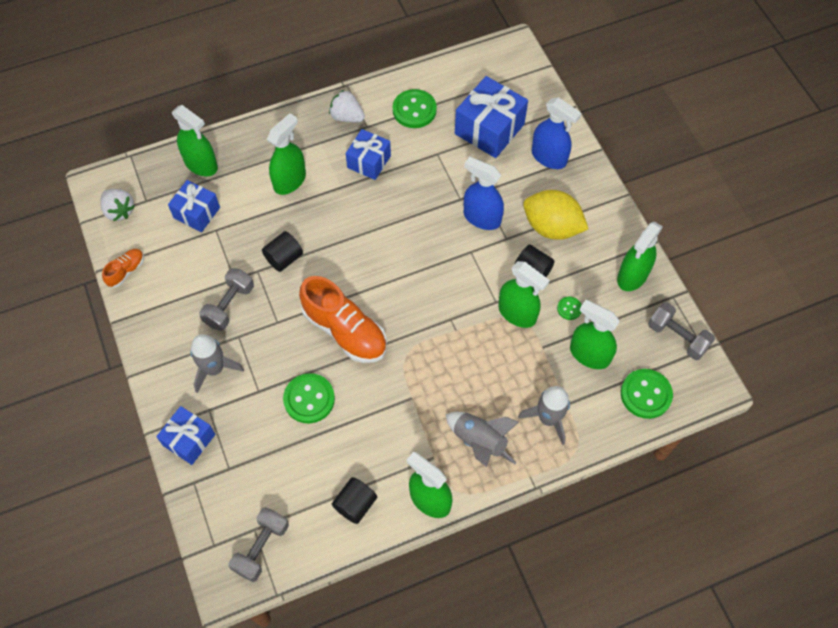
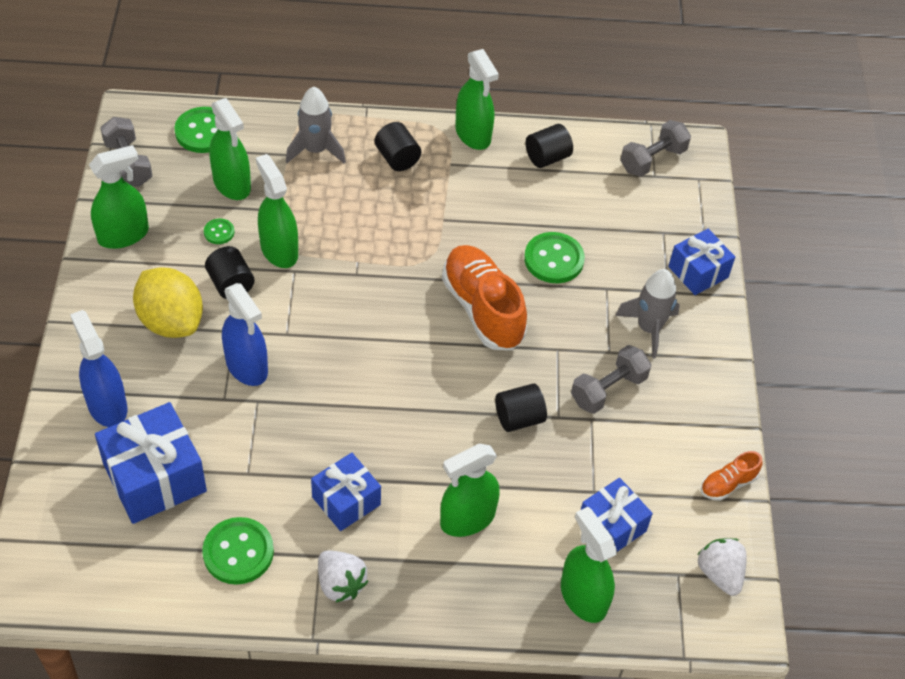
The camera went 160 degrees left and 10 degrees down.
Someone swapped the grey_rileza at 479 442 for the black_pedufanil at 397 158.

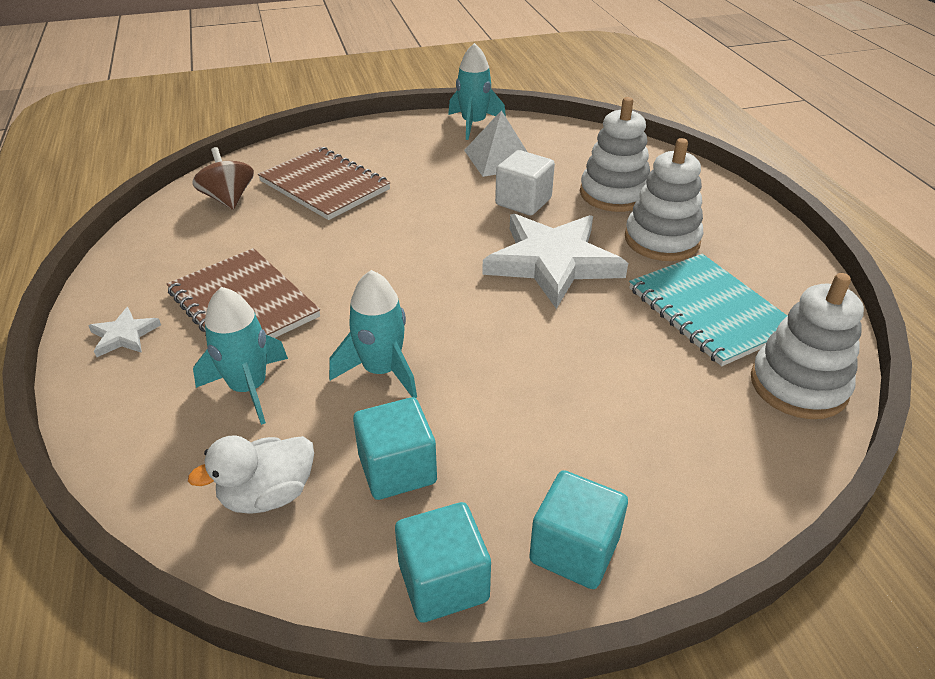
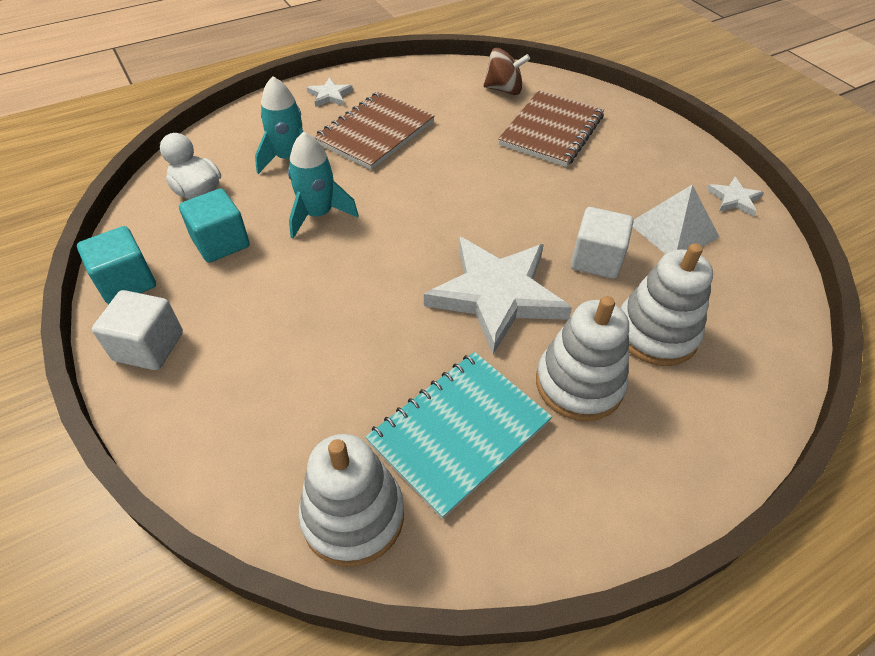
The camera went 75 degrees right and 10 degrees up.
Someone swapped the turquoise_rileza at 474 124 for the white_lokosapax at 734 199.
Someone rotated the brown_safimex at 228 199 by 45 degrees clockwise.
Someone repainted the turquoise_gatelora at 574 550, which became the white_gatelora at 149 346.

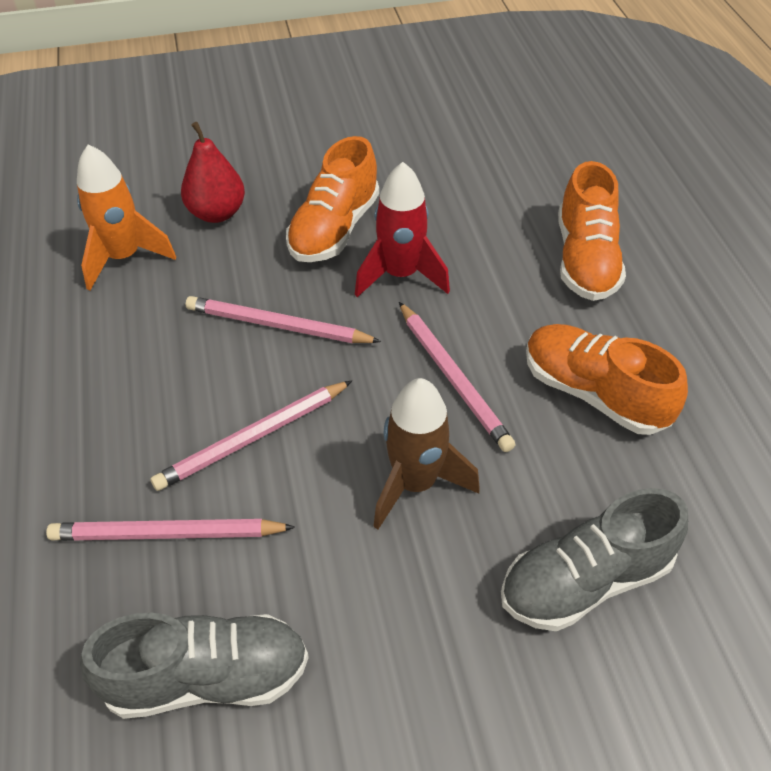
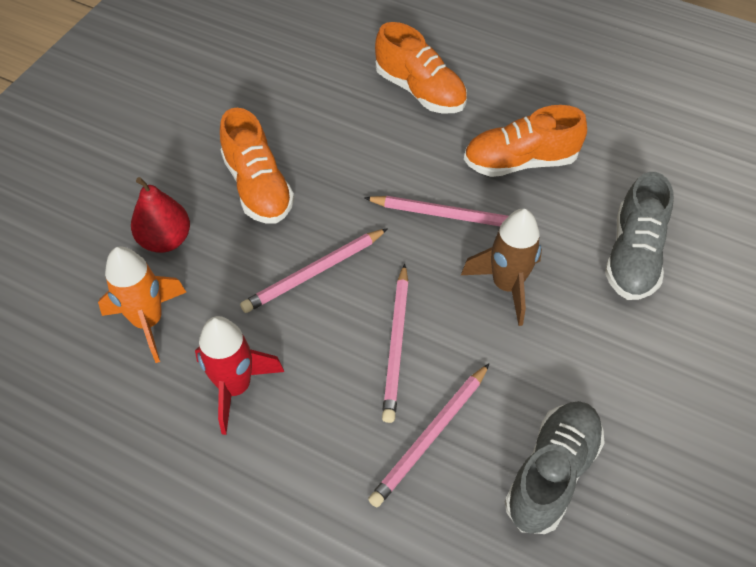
The camera went 50 degrees left and 5 degrees up.
Someone carried the red_rileza from 400 275 to 235 387.

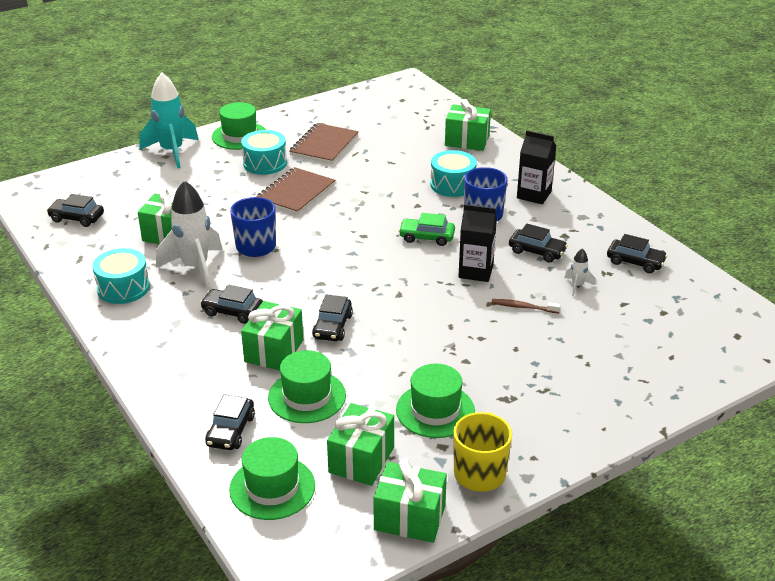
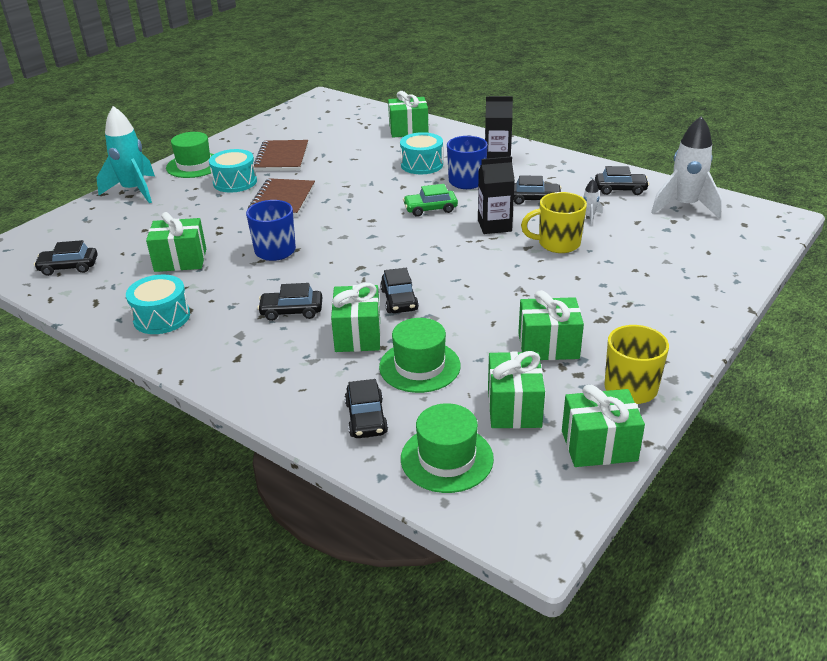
The camera went 20 degrees left and 0 degrees up.
Someone carried the white_rileza from 195 268 to 684 206.
Someone swapped the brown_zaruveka at 523 307 for the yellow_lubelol at 557 244.
Someone swapped the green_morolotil at 435 410 for the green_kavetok at 548 346.

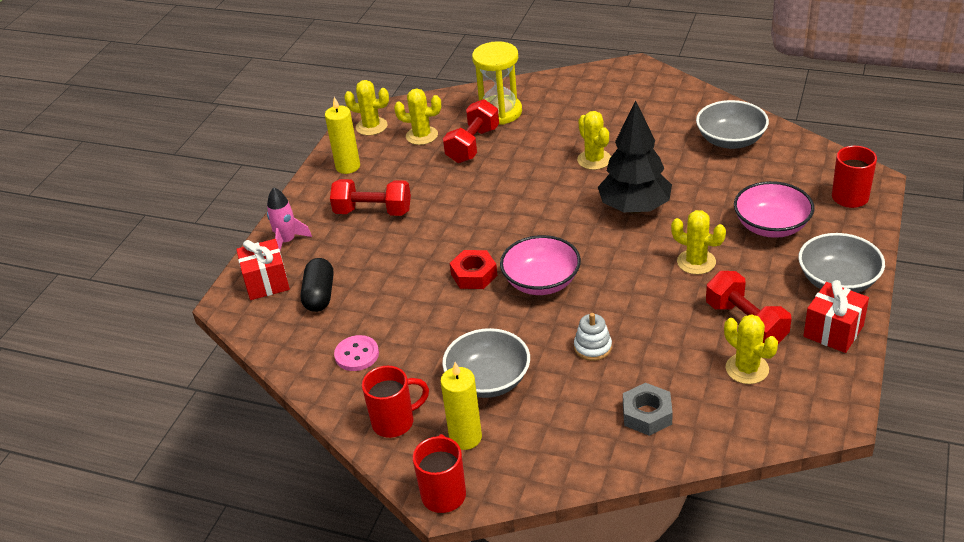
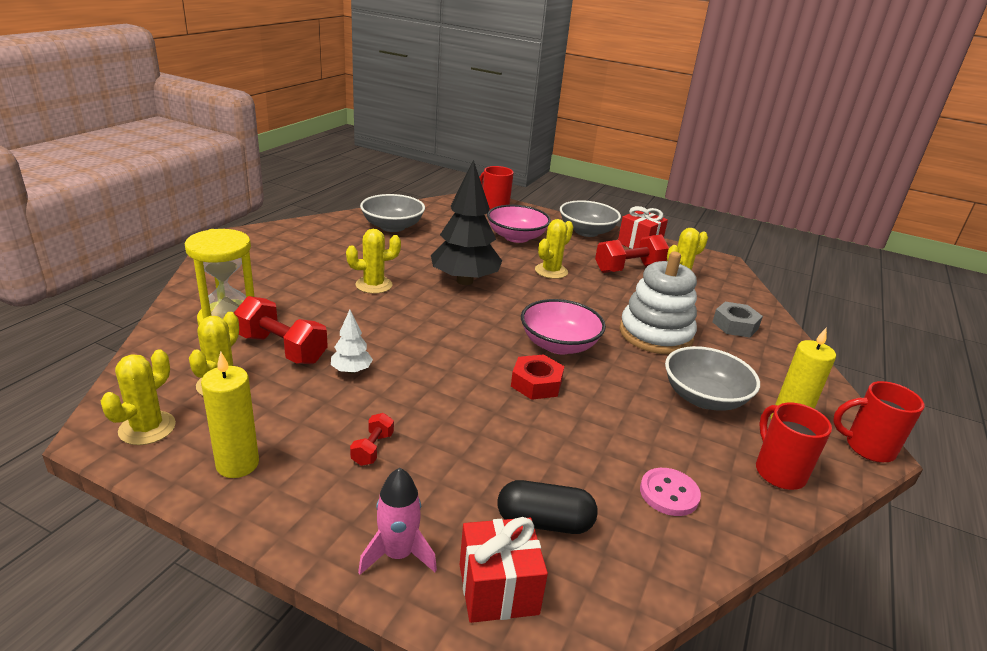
The camera went 90 degrees left and 10 degrees down.
Someone scaled the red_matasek at 373 212 by 0.50.
Someone scaled the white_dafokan at 592 347 by 2.09.
Someone put down the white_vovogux at 351 371.

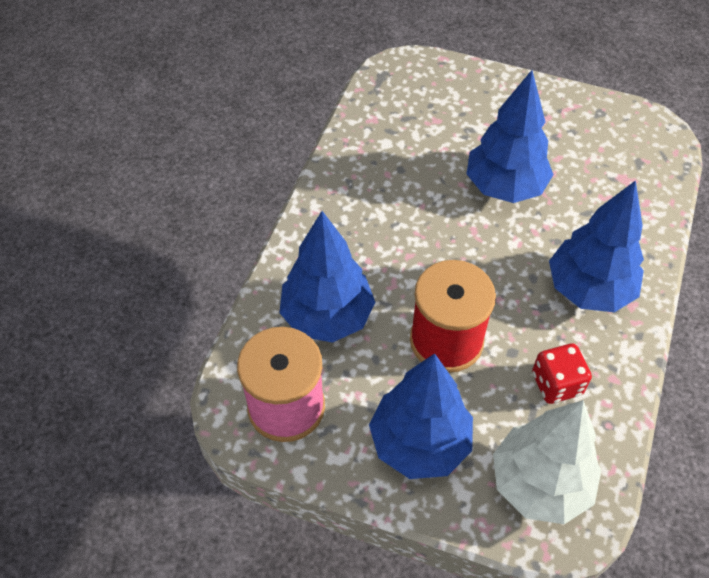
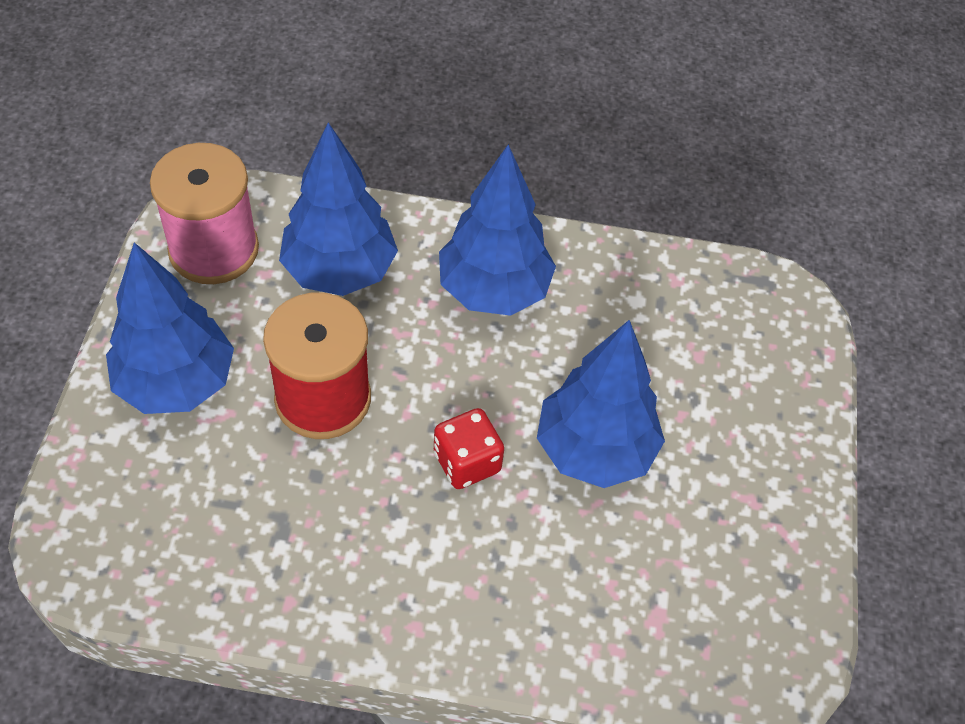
The camera went 75 degrees right and 0 degrees up.
Someone carried the blue_vovogux from 588 289 to 494 290.
Someone carried the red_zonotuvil from 556 383 to 467 462.
Someone took away the white_vovogux at 540 483.

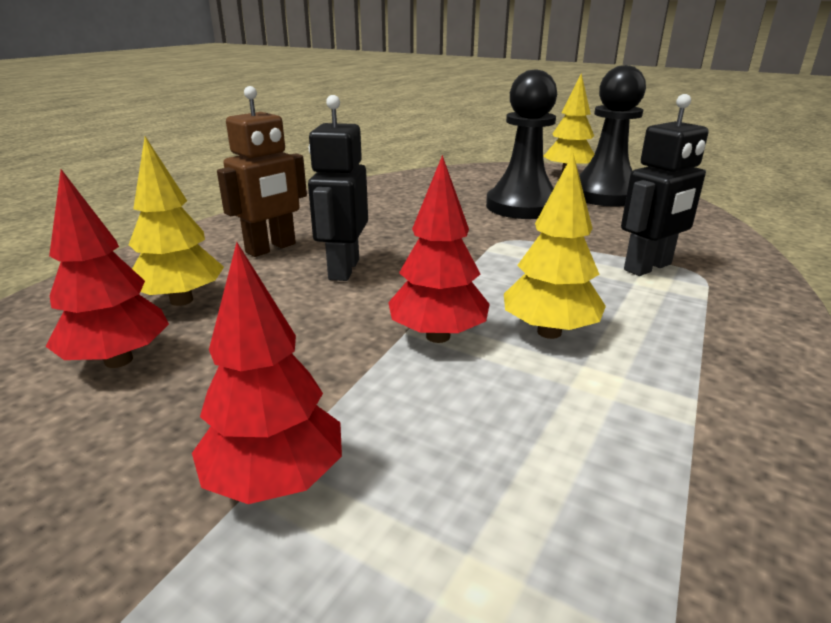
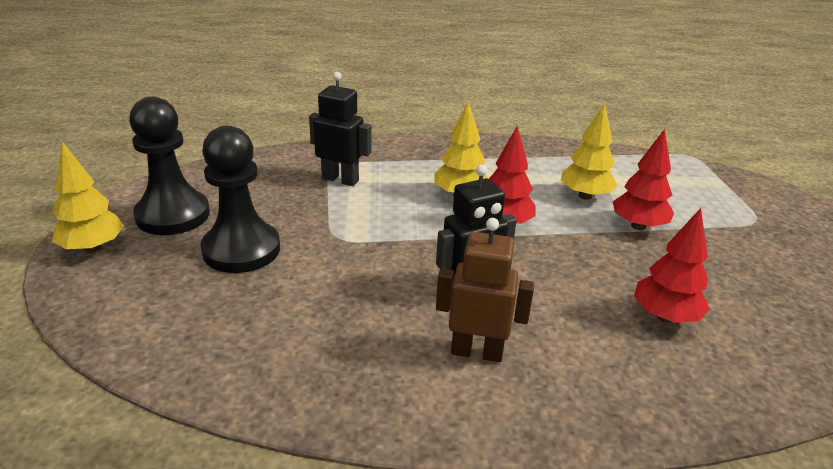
The camera went 125 degrees left and 5 degrees up.
Someone carried the yellow_vovogux from 181 300 to 585 196.

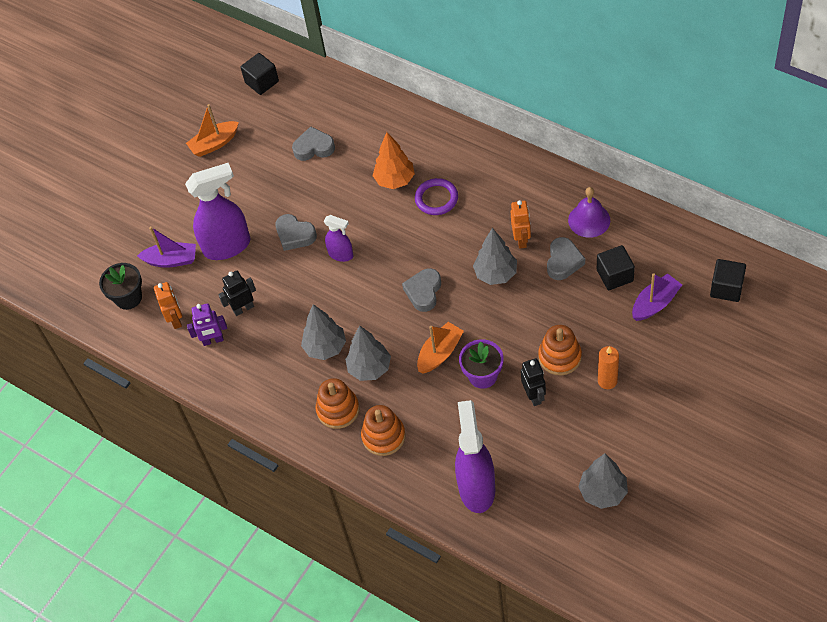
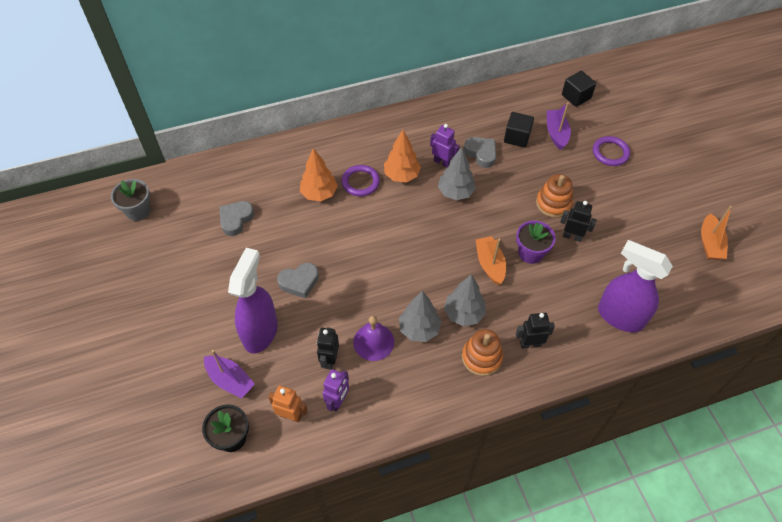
The camera went 60 degrees left and 0 degrees up.
Someone swapped the black_gatelora at 262 82 for the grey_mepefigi at 138 211.
Someone carried the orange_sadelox from 214 144 to 710 243.
Someone carried the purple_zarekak from 589 220 to 373 342.
Someone repainted the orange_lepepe at 521 240, which became the purple_lepepe at 442 162.
Someone took away the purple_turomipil at 341 254.
Someone rotated the purple_sadelox at 171 260 by 90 degrees clockwise.
Someone took away the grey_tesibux at 423 292.
Someone took away the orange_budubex at 607 381.
Someone swapped the orange_dafokan at 383 436 for the black_lepepe at 530 344.
Someone took away the grey_vovogux at 603 492.
Someone put down the orange_vovogux at 401 175.
Someone put down the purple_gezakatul at 610 153.

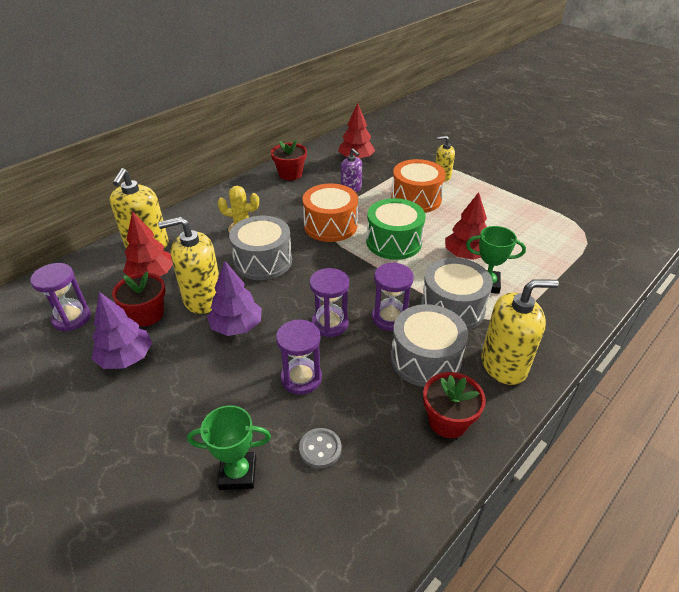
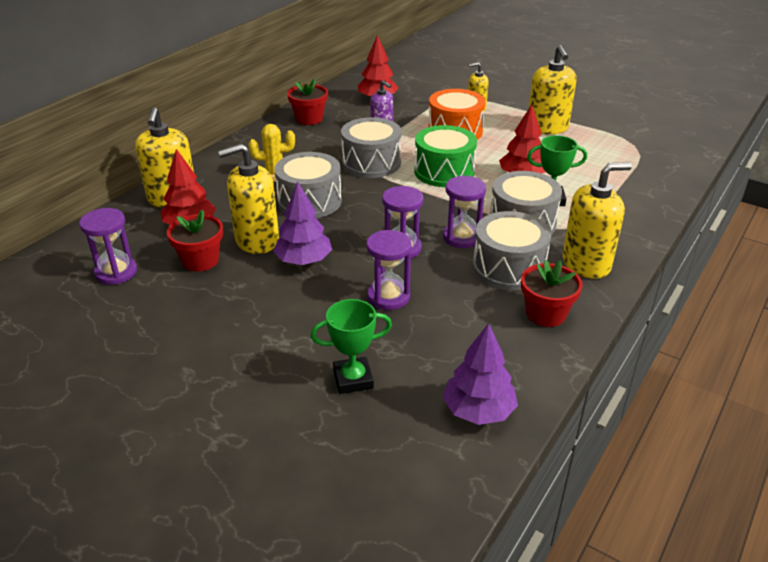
The camera went 10 degrees left and 5 degrees down.
Someone repainted the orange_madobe at 330 225, which became the grey_madobe at 371 163.
Someone carried the purple_vovogux from 126 358 to 478 411.
Someone took away the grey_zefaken at 320 449.
Someone put down the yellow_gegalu at 547 128.

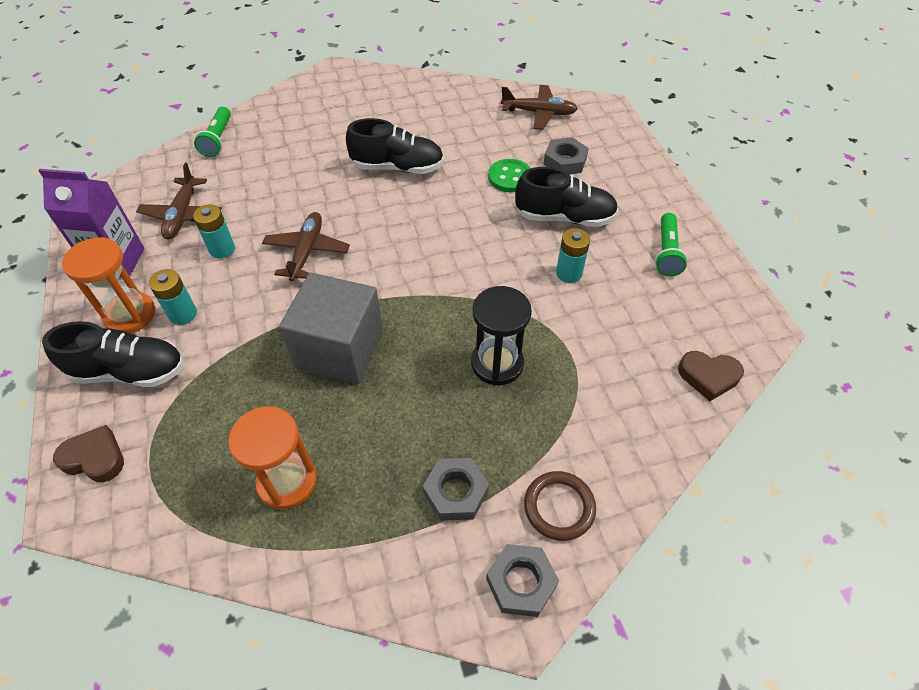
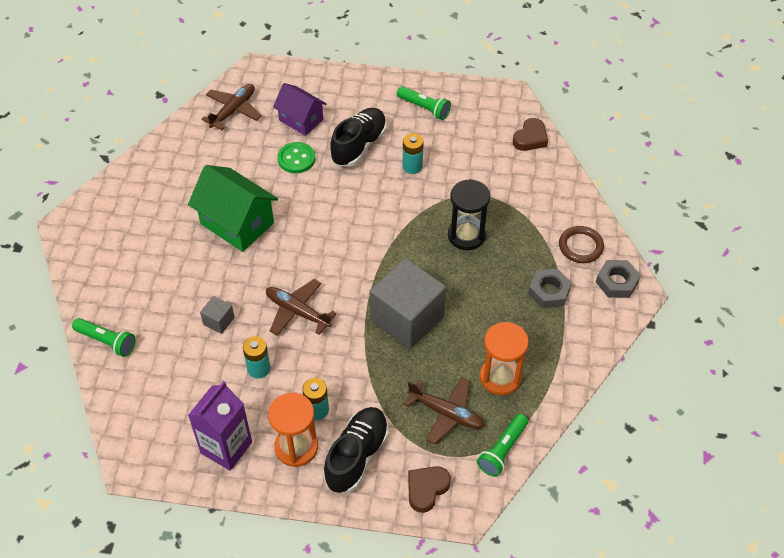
The camera went 65 degrees left and 0 degrees up.
Someone swapped the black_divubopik at 397 167 for the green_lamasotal at 237 223.
Someone swapped the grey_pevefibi at 565 161 for the purple_lamasotal at 301 120.
Someone carried the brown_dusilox from 182 215 to 446 413.
Someone put down the grey_gatelora at 219 321.
Someone put down the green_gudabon at 502 450.

